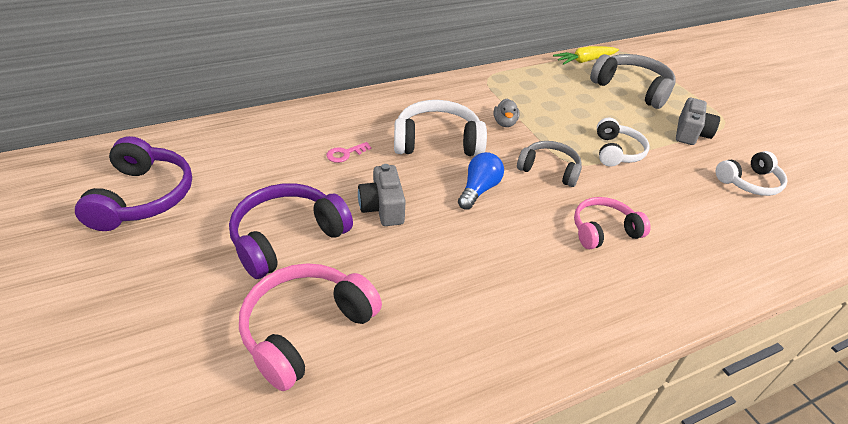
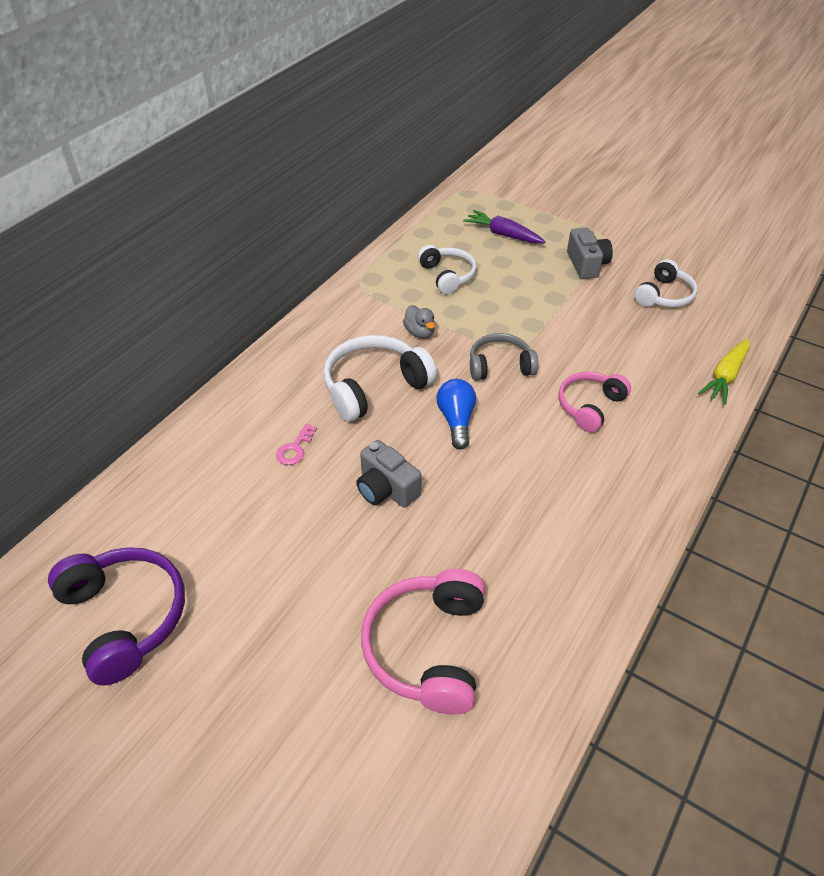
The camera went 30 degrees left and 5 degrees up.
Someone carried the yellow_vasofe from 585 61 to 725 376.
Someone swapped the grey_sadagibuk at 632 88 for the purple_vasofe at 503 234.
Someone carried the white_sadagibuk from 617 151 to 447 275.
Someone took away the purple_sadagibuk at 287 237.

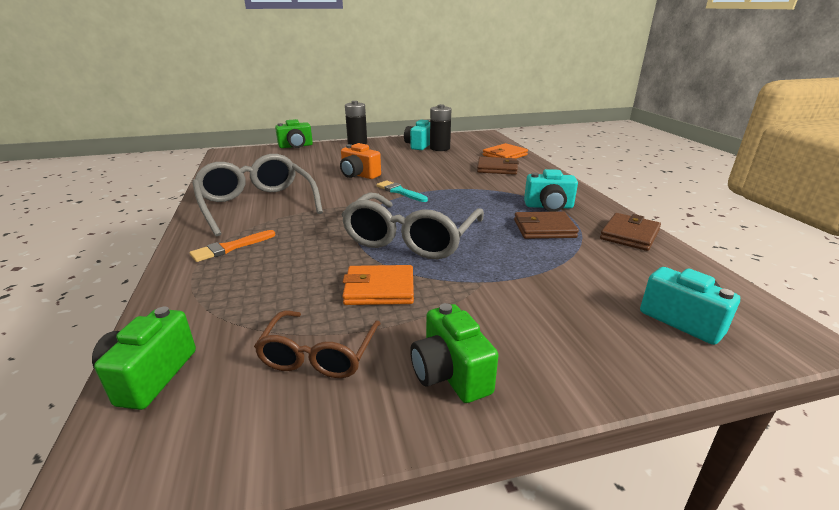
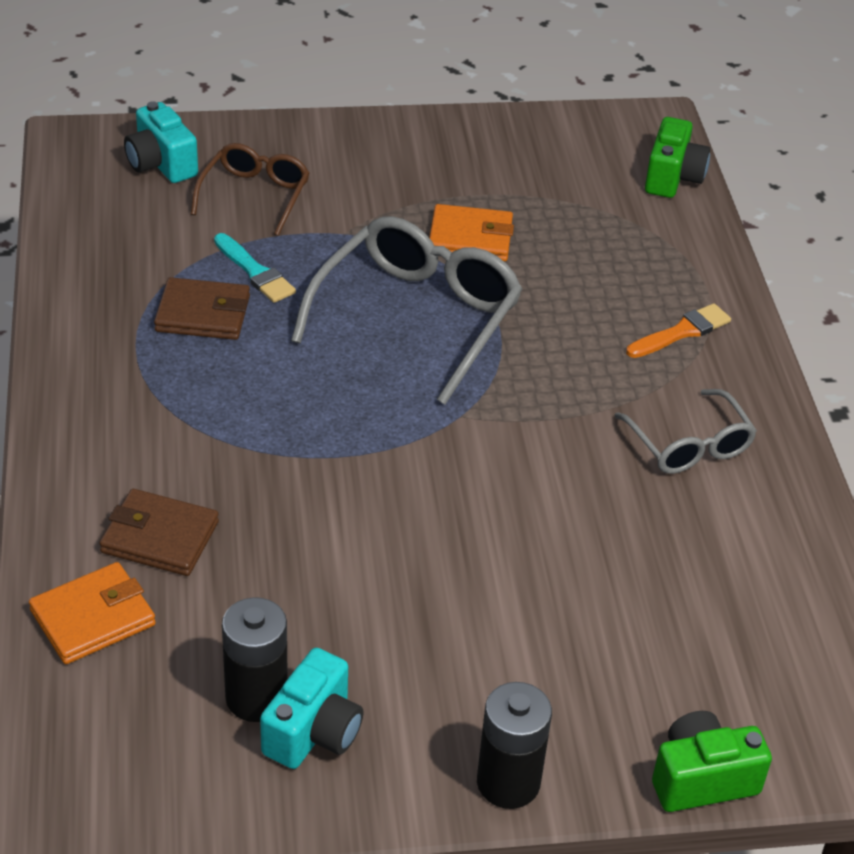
The camera went 175 degrees left and 15 degrees up.
Someone took away the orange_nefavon at 359 175.
Someone scaled the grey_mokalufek at 257 204 by 0.58.
Someone took away the turquoise_nefavon at 549 207.
Someone carried the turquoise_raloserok from 400 191 to 255 272.
Someone took away the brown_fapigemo at 629 235.
Someone took away the green_nefavon at 450 374.
Someone carried the brown_mokalufek from 319 355 to 255 195.

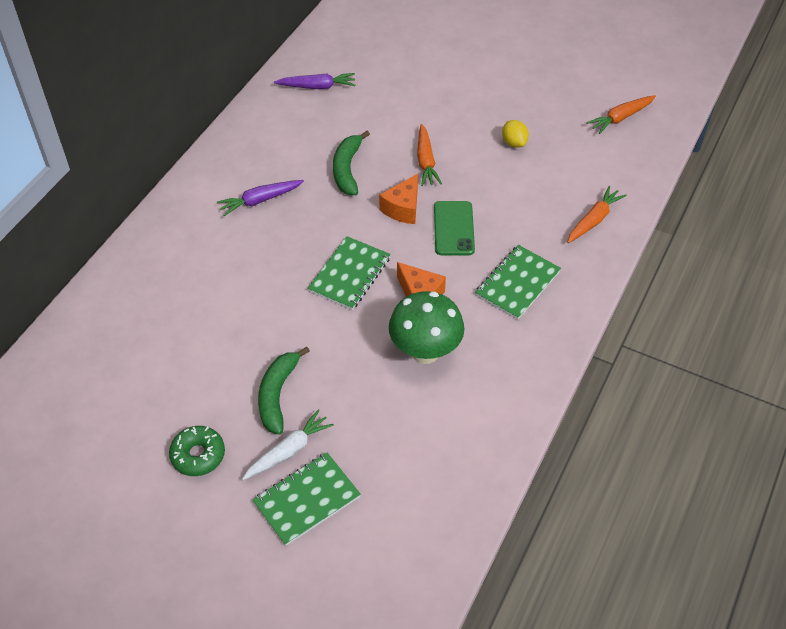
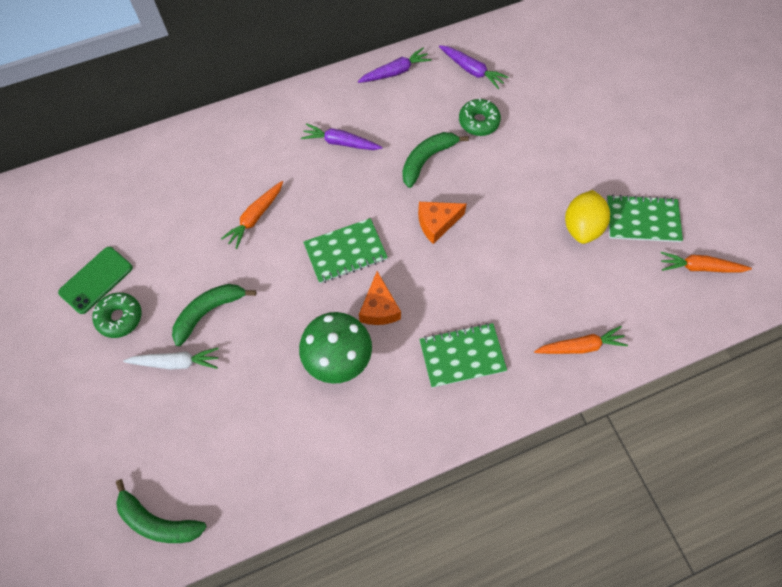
The camera went 40 degrees right and 15 degrees up.
Someone scaled the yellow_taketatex at 514 143 by 1.64.
Someone carried the orange_vasofe from 426 161 to 255 217.
Someone carried the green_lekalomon from 453 228 to 96 280.
Someone carried the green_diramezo from 307 500 to 642 220.
Someone put down the purple_vasofe at 395 72.
Someone put down the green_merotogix at 478 122.
Someone put down the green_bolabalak at 158 521.

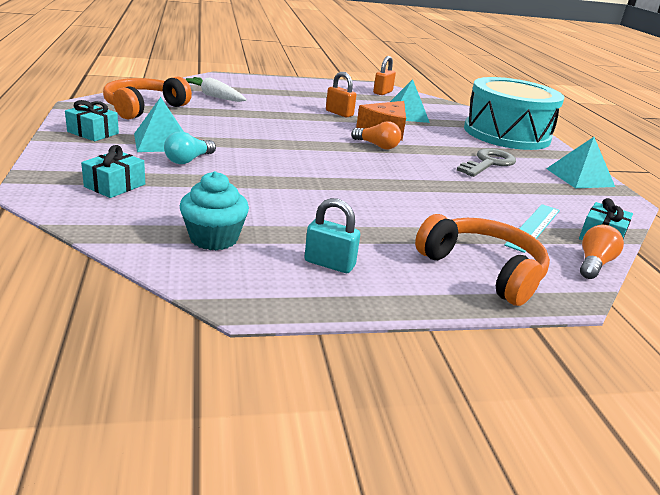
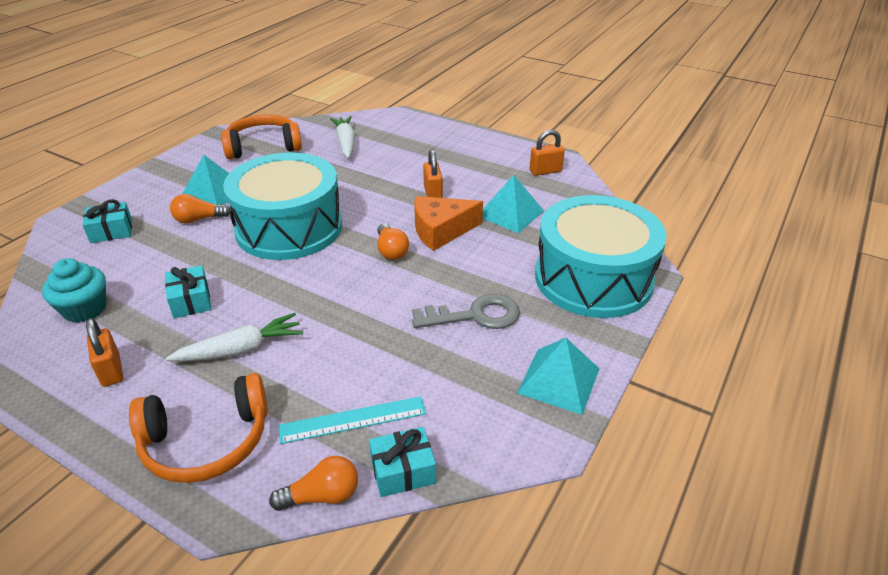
The camera went 45 degrees right and 10 degrees up.
Someone carried the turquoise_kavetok from 93 133 to 191 301.
Someone repainted the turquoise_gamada at 188 160, which became the orange_gamada at 199 219.
Someone repainted the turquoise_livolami at 329 264, which became the orange_livolami at 111 370.
Someone rotated the orange_sadagibuk at 483 270 by 75 degrees clockwise.
Someone put down the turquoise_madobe at 289 228.
Someone put down the white_vasofe at 241 350.

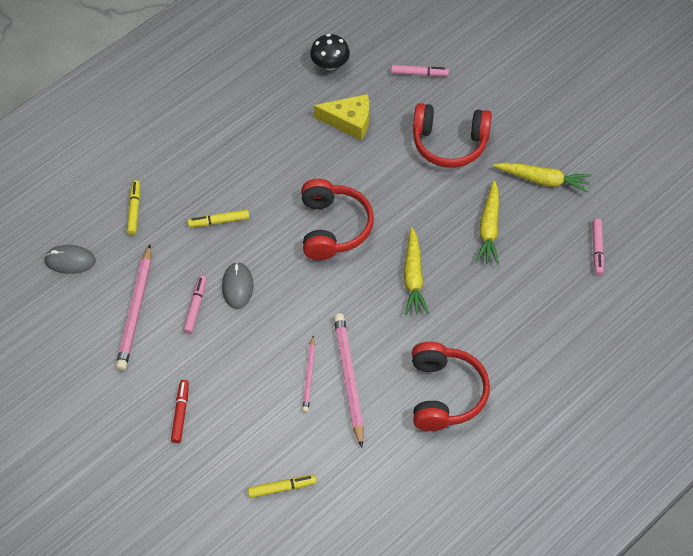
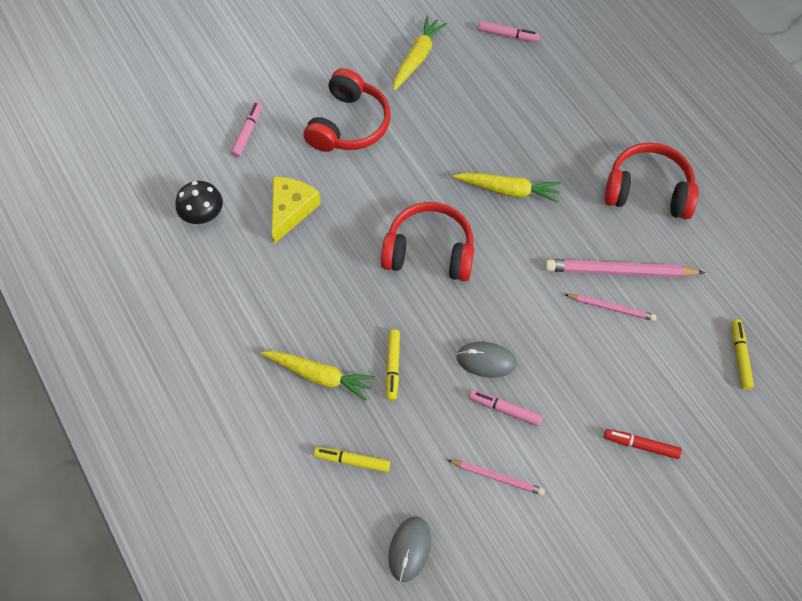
The camera went 80 degrees left and 5 degrees up.
Someone carried the yellow_vasofe from 489 228 to 319 376.
Someone scaled the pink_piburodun at 136 310 by 0.58.

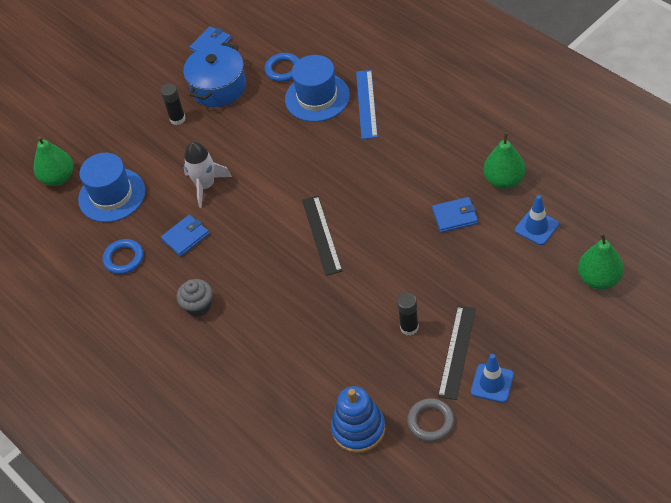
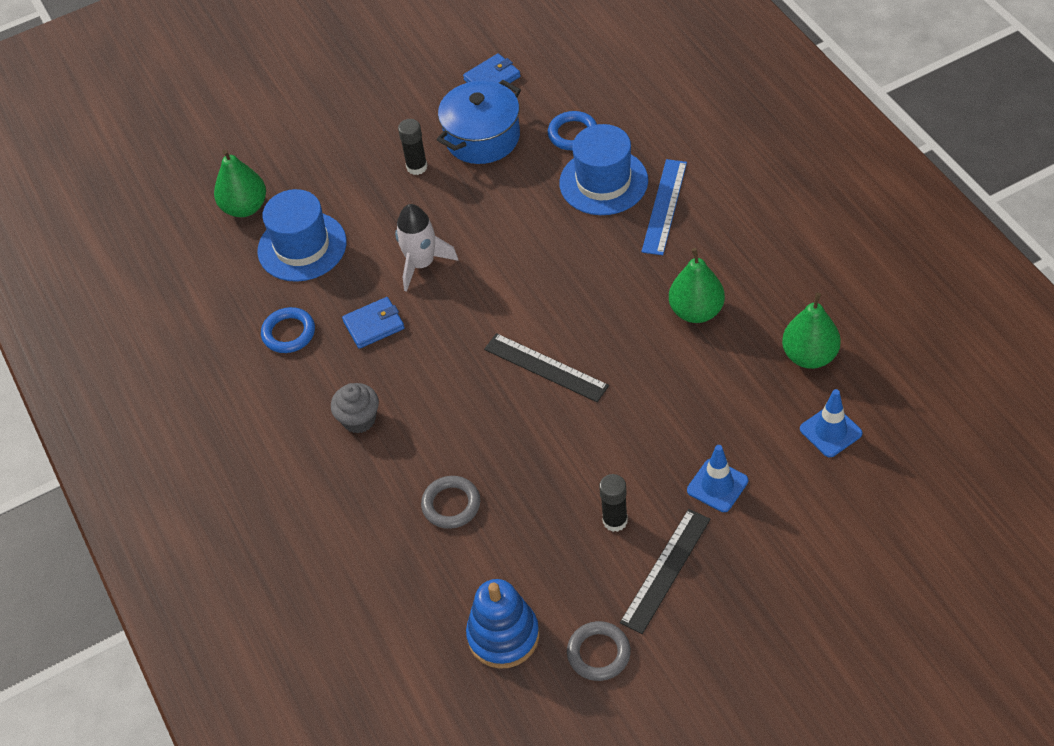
The camera went 15 degrees right and 0 degrees up.
Someone rotated the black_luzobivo at 322 235 by 60 degrees counterclockwise.
Someone took away the blue_fapigemo at 455 216.
Someone carried the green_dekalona from 599 279 to 696 311.
Someone carried the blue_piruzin from 492 383 to 717 485.
Someone put down the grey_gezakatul at 451 505.

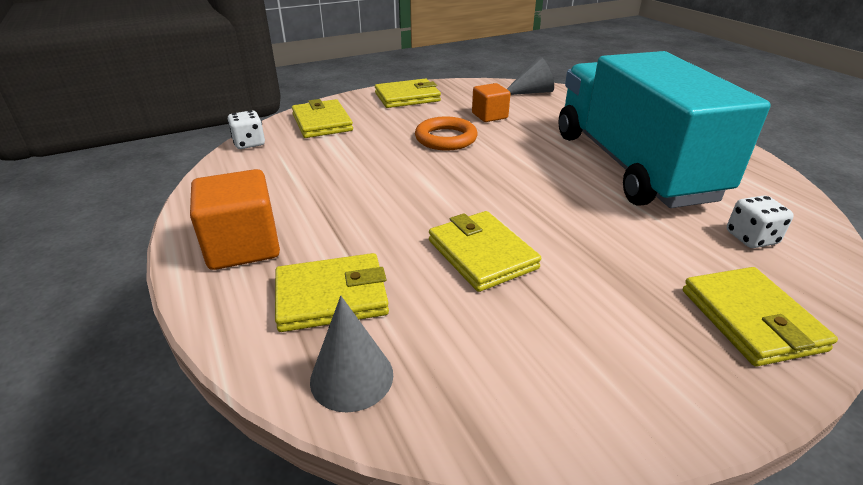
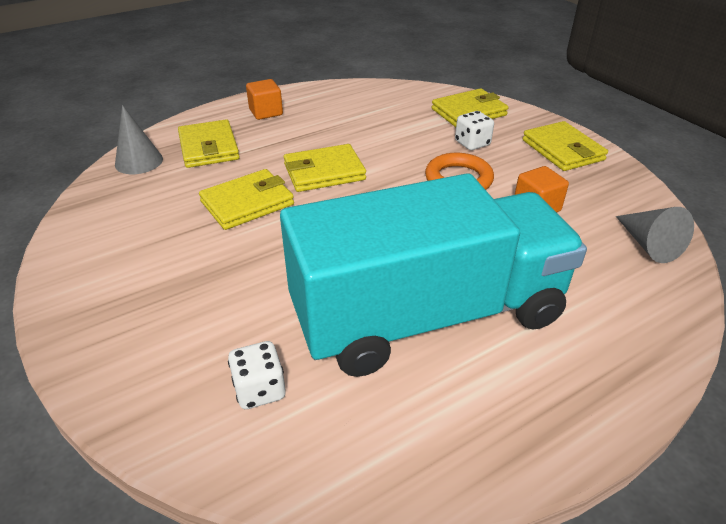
The camera went 85 degrees right and 5 degrees up.
Someone carried the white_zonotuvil from 249 143 to 472 143.
Someone scaled the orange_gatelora at 243 246 by 0.63.
Someone carried the yellow_fapigemo from 751 319 to 324 172.

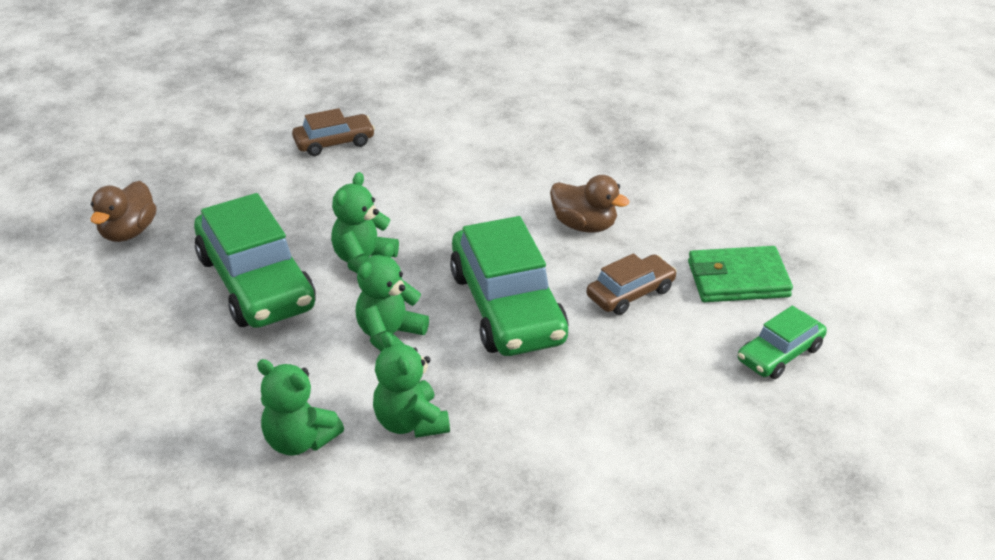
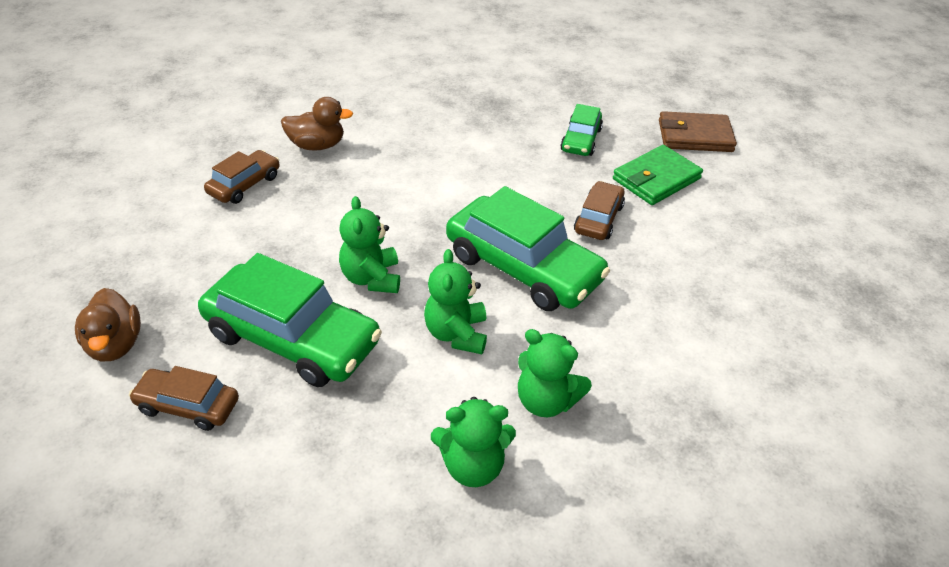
The camera went 35 degrees left and 5 degrees up.
Someone carried the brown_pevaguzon from 584 225 to 317 145.
Someone carried the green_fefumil from 780 354 to 581 140.
Someone put down the brown_fapigemo at 695 136.
Someone put down the brown_fefumil at 188 406.

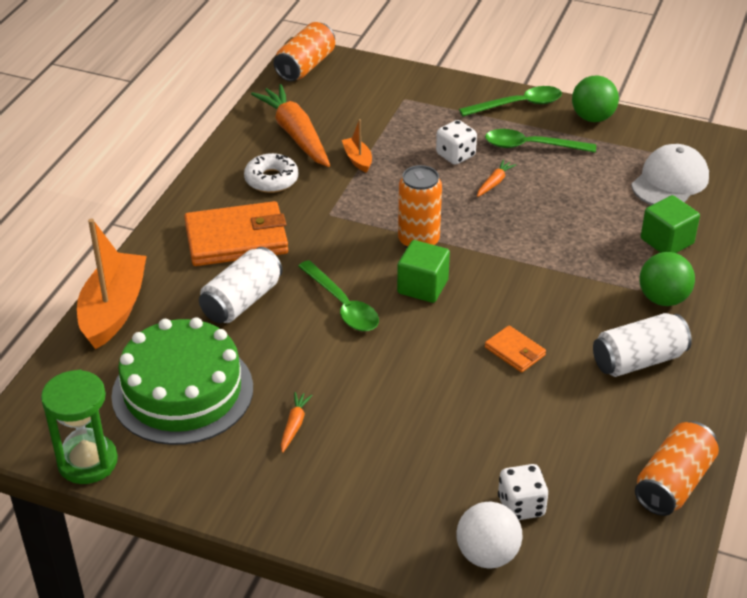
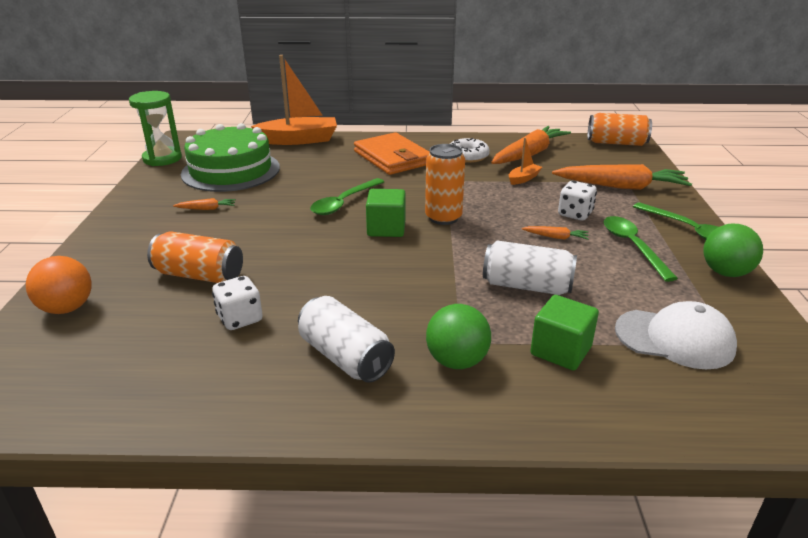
The camera went 70 degrees right and 10 degrees down.
Someone carried the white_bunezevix from 242 301 to 527 286.
Someone took away the orange_fapigemo at 515 351.
Someone carried the orange_bunezevix from 673 483 to 199 275.
Someone carried the white_zonotuvil from 521 506 to 240 319.
Someone repainted the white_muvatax at 487 555, which became the orange_muvatax at 67 308.
Someone put down the orange_vasofe at 621 186.

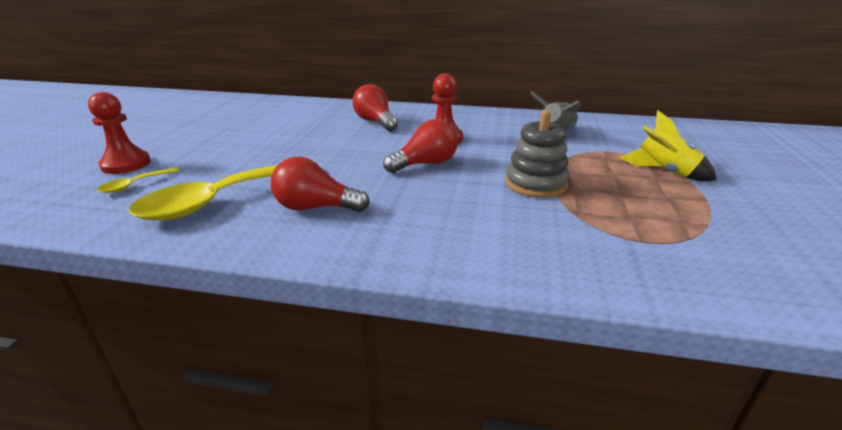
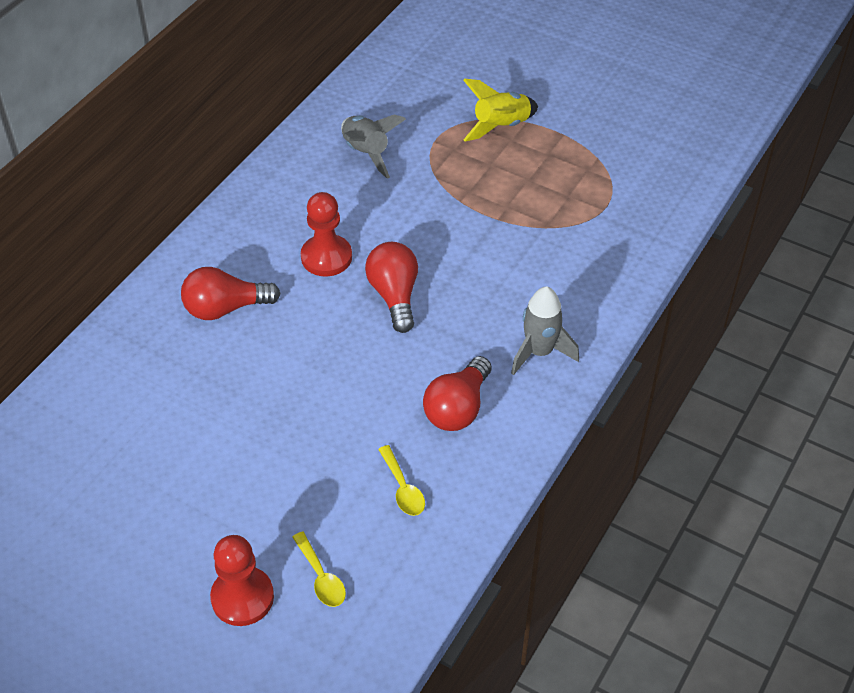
The camera went 70 degrees left and 20 degrees up.
Someone took away the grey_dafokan at 535 184.
Someone scaled the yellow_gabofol at 221 199 by 0.42.
Someone put down the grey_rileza at 539 352.

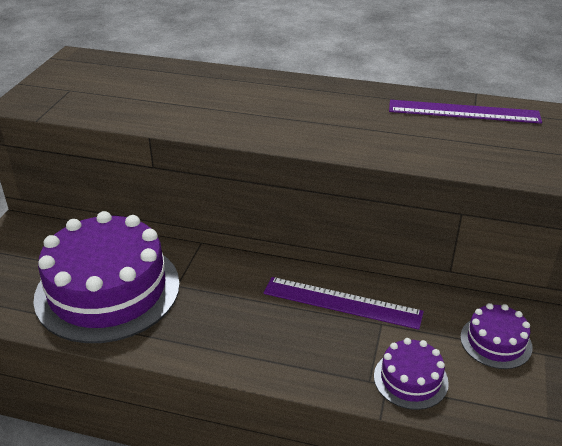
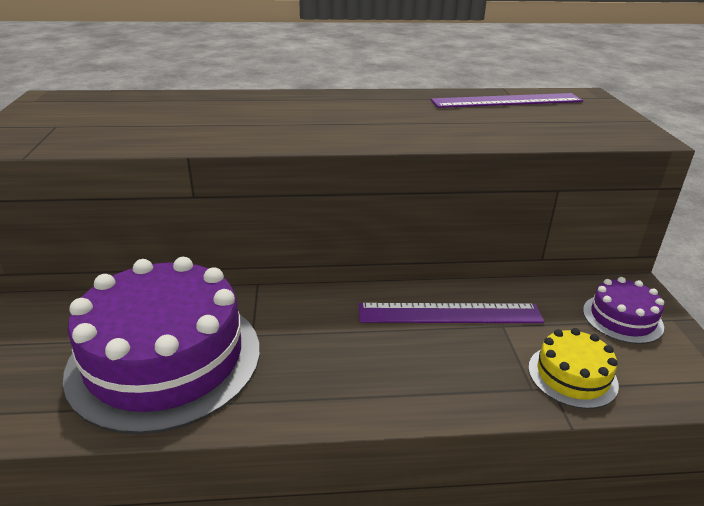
The camera went 20 degrees left and 5 degrees down.
Someone repainted the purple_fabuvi at 410 379, which became the yellow_fabuvi at 572 376.

